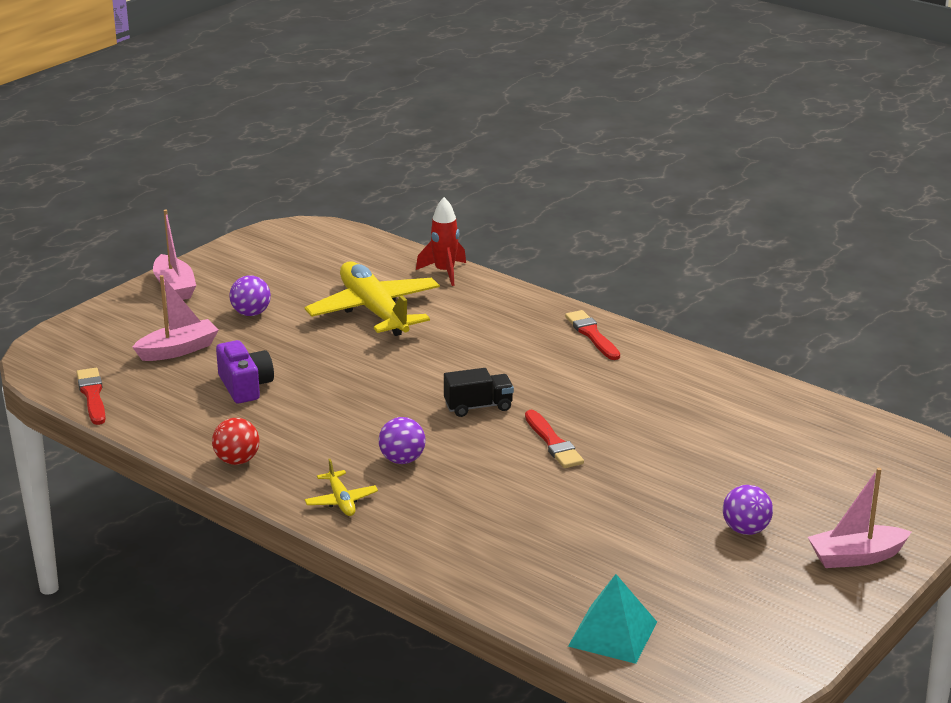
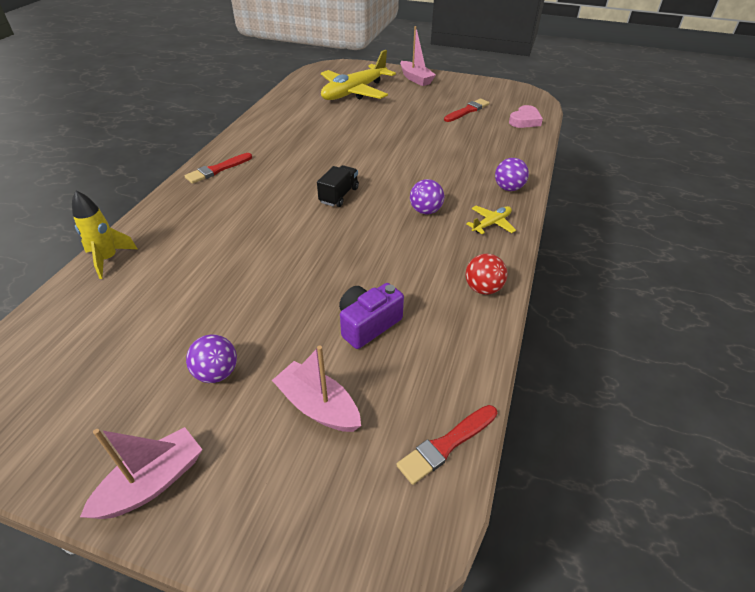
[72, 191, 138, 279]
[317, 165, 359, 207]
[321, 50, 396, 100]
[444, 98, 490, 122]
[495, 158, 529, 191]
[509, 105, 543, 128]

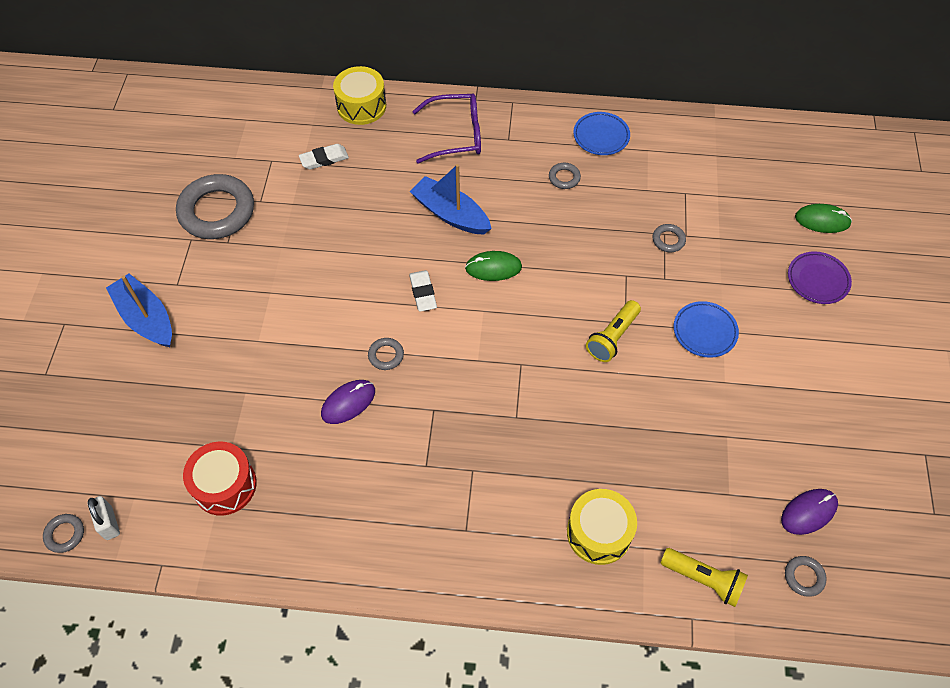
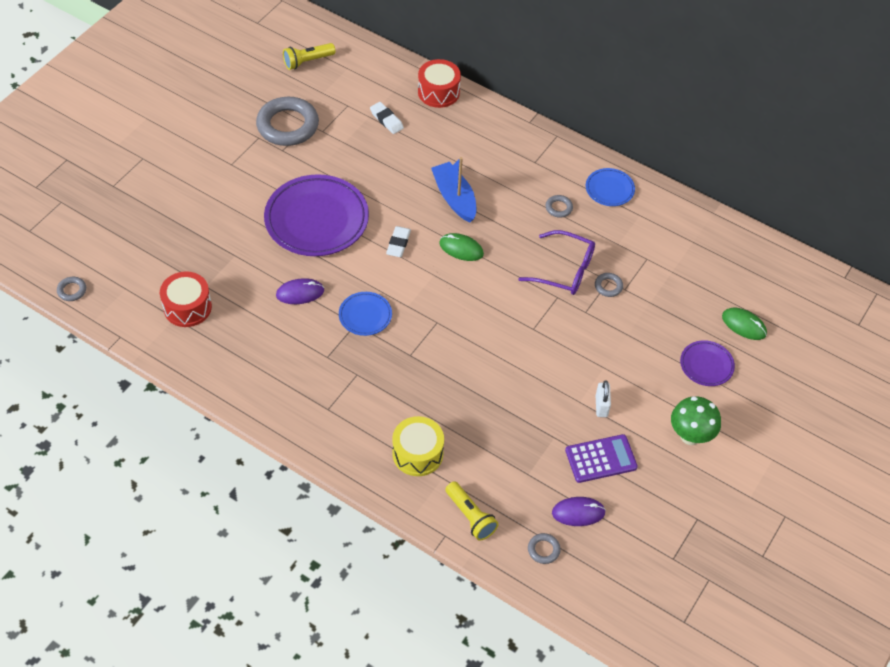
[264, 174, 369, 256]
[283, 43, 336, 70]
[339, 292, 392, 336]
[370, 102, 404, 134]
[418, 59, 461, 108]
[519, 230, 595, 295]
[565, 434, 638, 483]
[596, 380, 611, 417]
[671, 396, 721, 445]
[106, 274, 172, 347] (first image)
[368, 338, 404, 370] (first image)

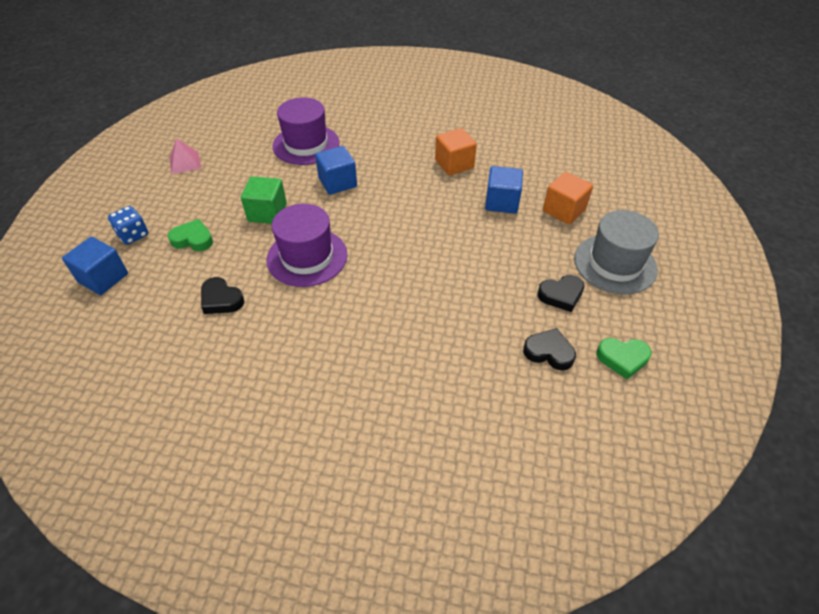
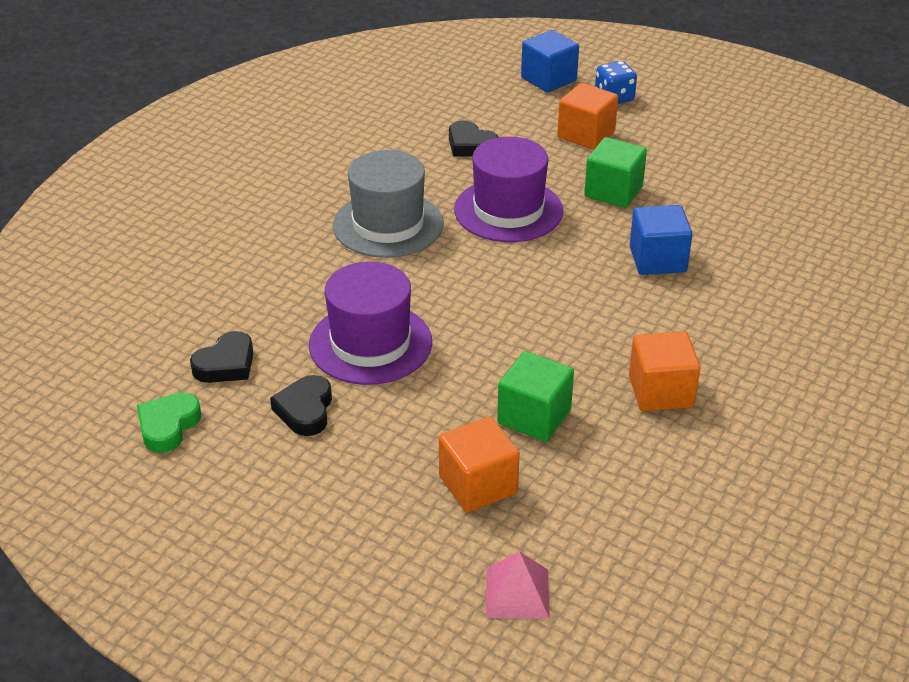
[309, 262, 432, 385]
[333, 150, 444, 258]
[449, 120, 498, 157]
[486, 551, 550, 619]
[497, 351, 574, 442]
[557, 83, 618, 150]

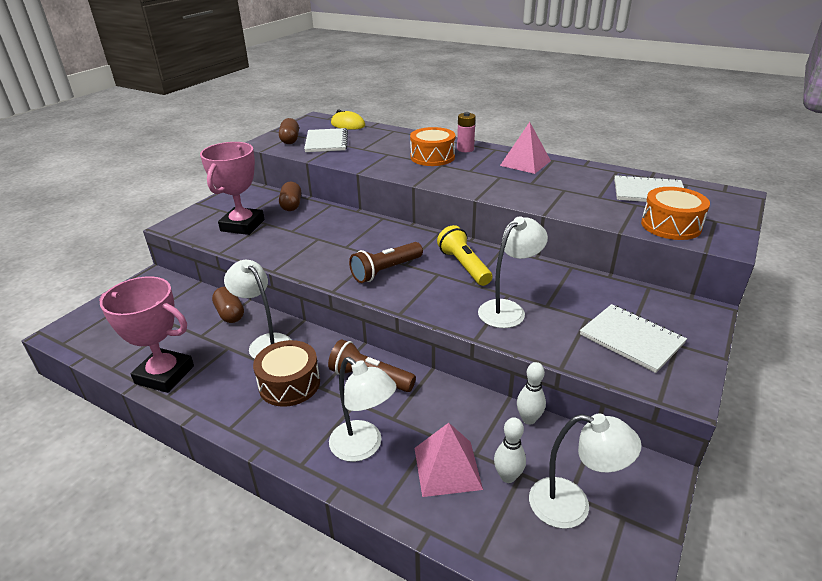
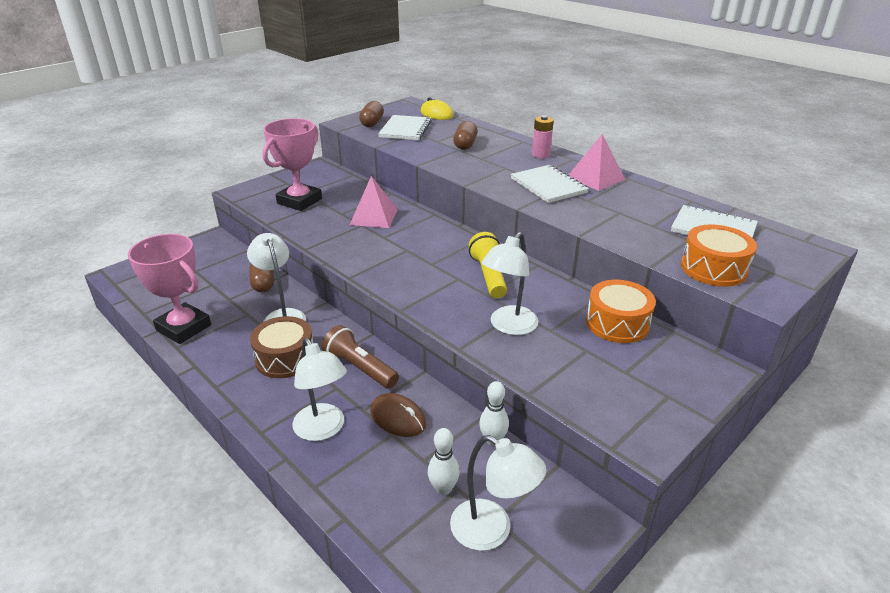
[350, 176, 398, 228]
[370, 393, 427, 437]
[453, 121, 477, 150]
[482, 232, 538, 335]
[511, 165, 589, 203]
[586, 280, 656, 343]
[349, 242, 423, 283] (first image)

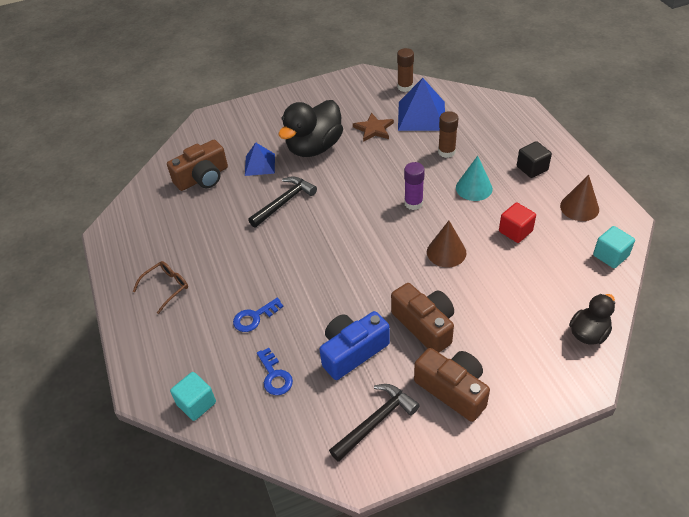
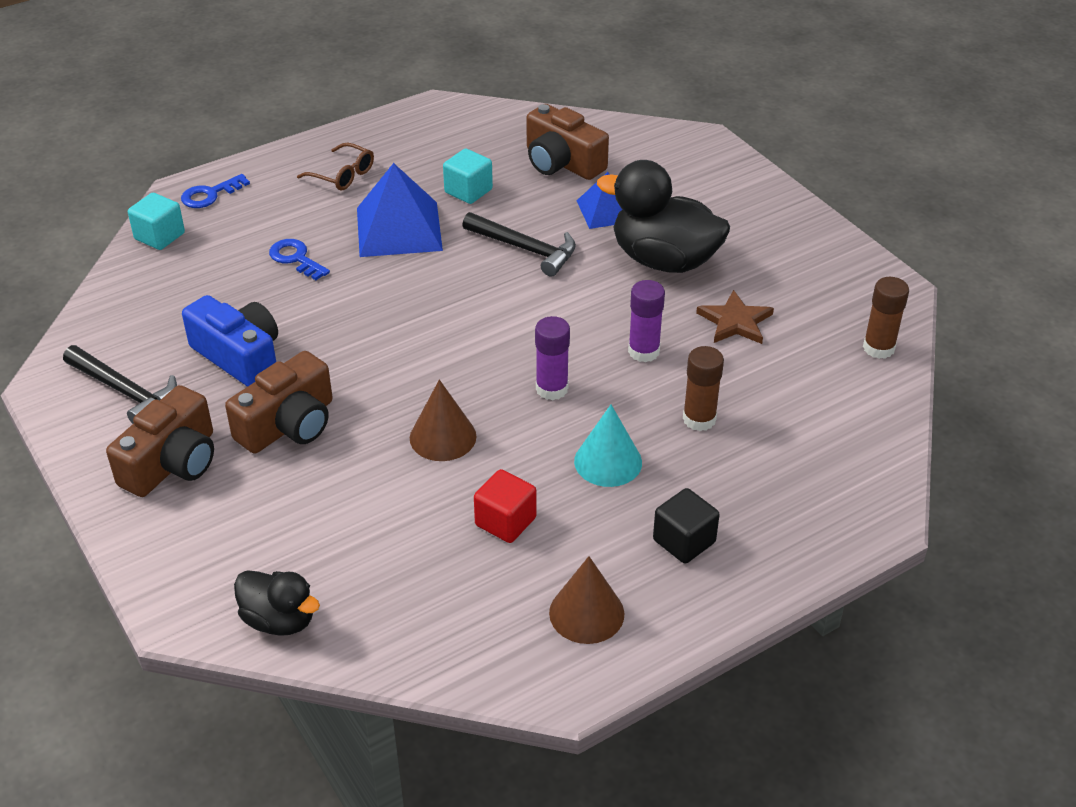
[181, 174, 250, 208]
[357, 163, 443, 257]
[443, 149, 493, 204]
[628, 280, 665, 362]

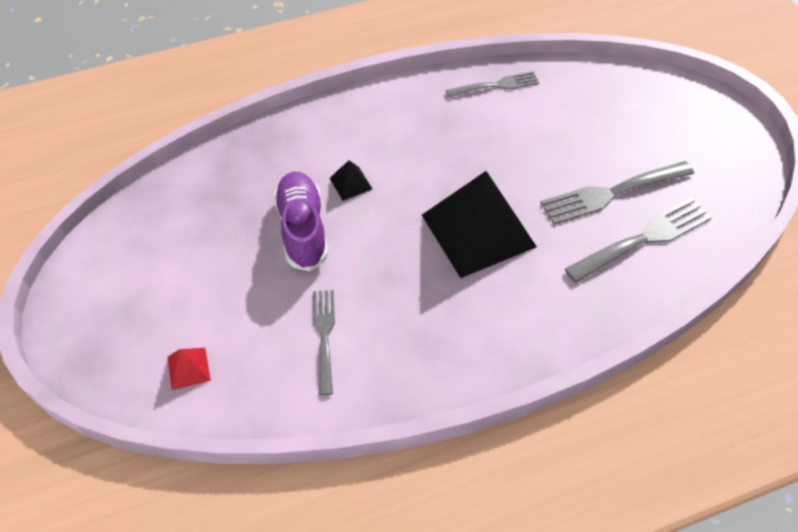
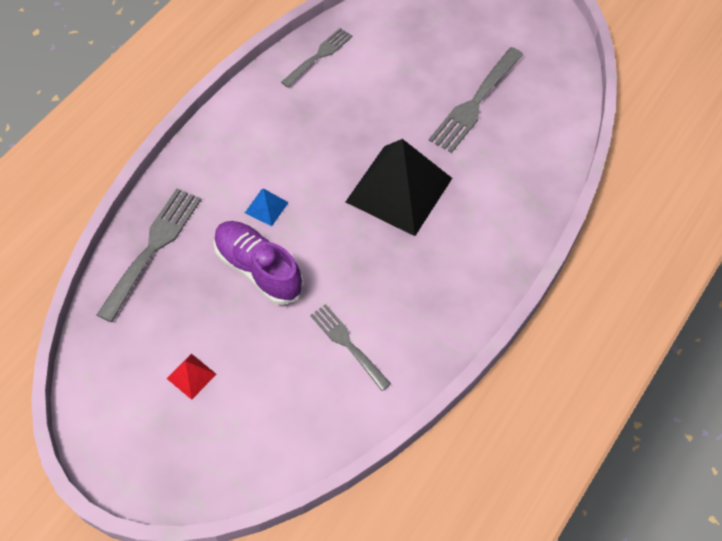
[97, 188, 201, 322]
[166, 354, 216, 400]
[245, 188, 289, 226]

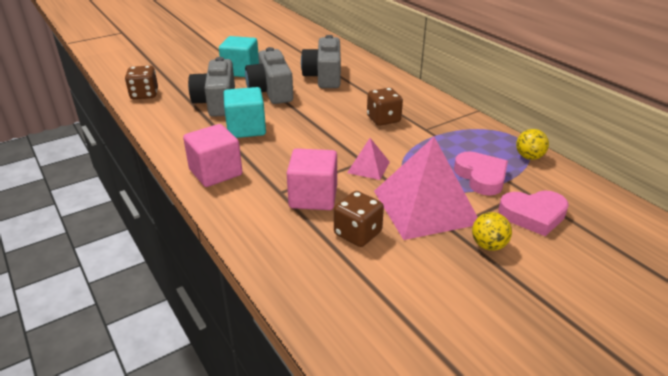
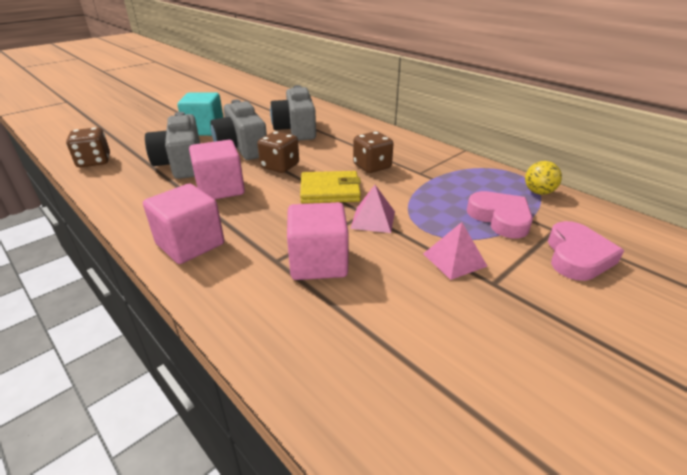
[189, 140, 245, 199]
[257, 131, 299, 173]
[300, 171, 361, 203]
[423, 222, 487, 280]
[548, 221, 624, 281]
[472, 212, 512, 251] (first image)

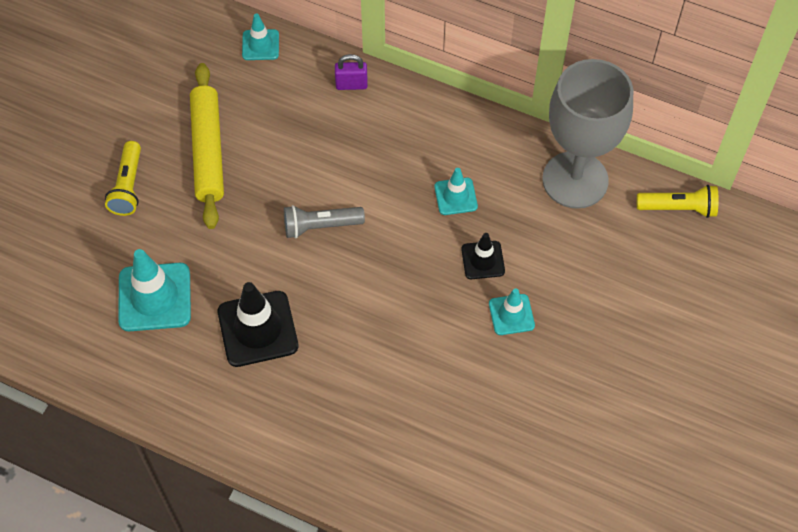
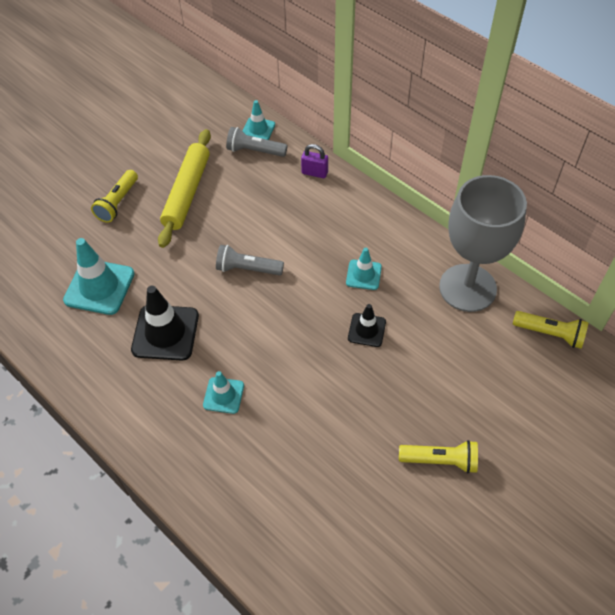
[203, 371, 244, 414]
[226, 127, 287, 157]
[399, 440, 478, 473]

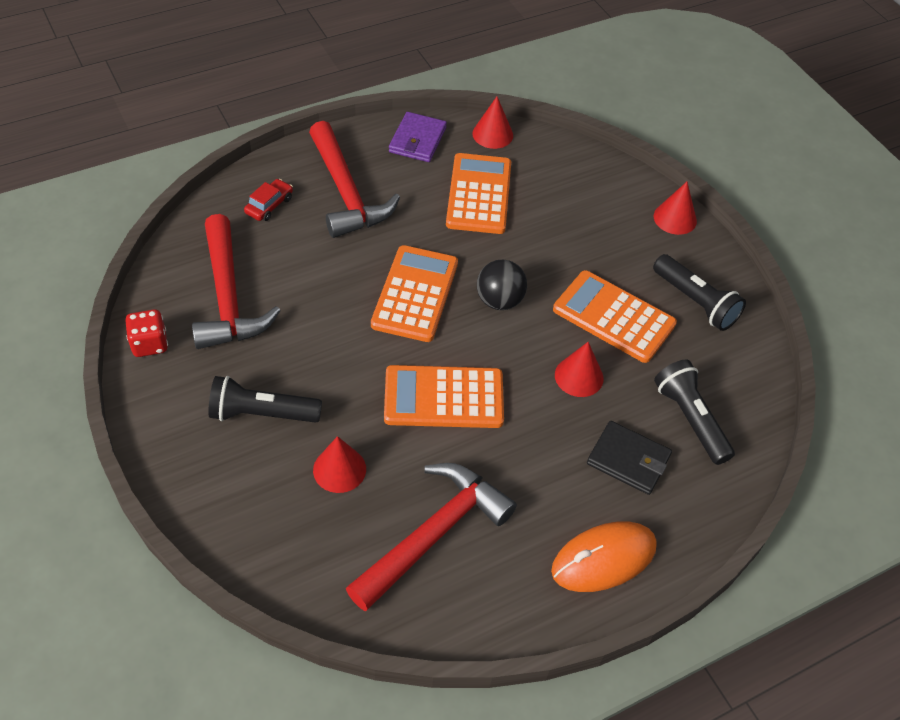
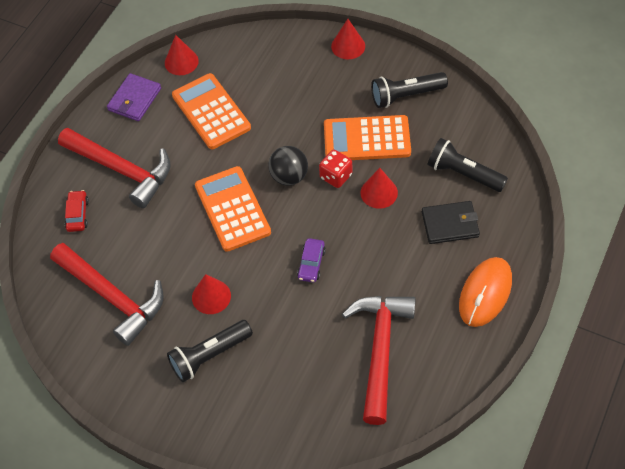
[107, 73, 161, 121]
[192, 274, 231, 314]
[297, 238, 326, 282]
[319, 150, 352, 188]
[371, 72, 448, 108]

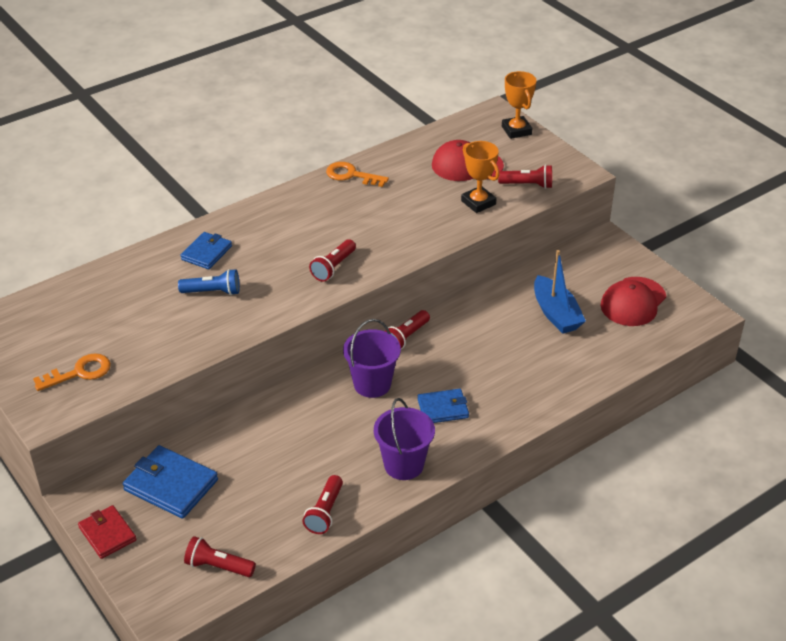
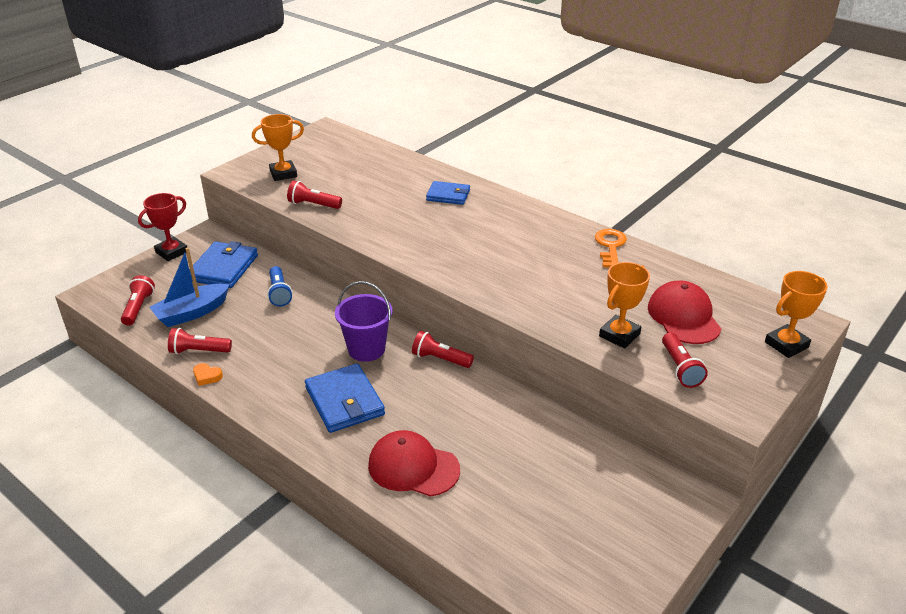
[138, 193, 187, 261]
[149, 247, 230, 327]
[193, 363, 223, 386]
[252, 114, 304, 181]
[267, 266, 292, 307]
[287, 180, 342, 209]
[305, 363, 385, 433]
[368, 430, 460, 497]
[374, 398, 435, 480] (first image)

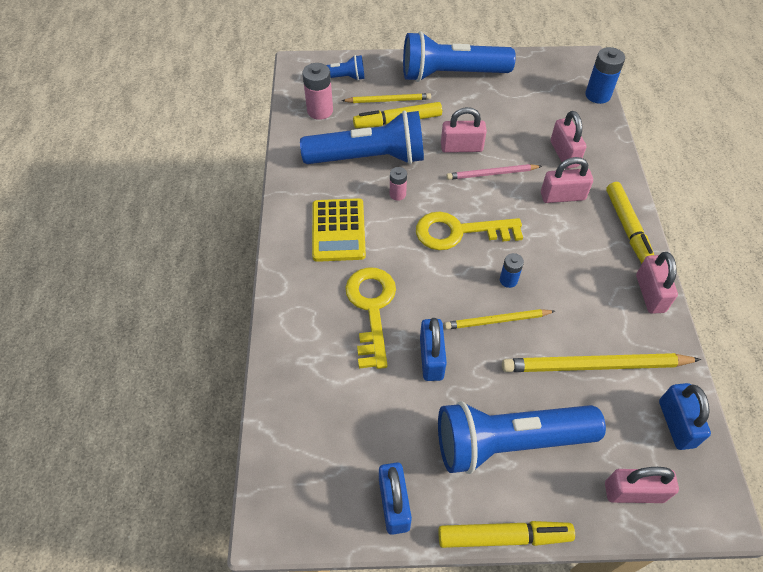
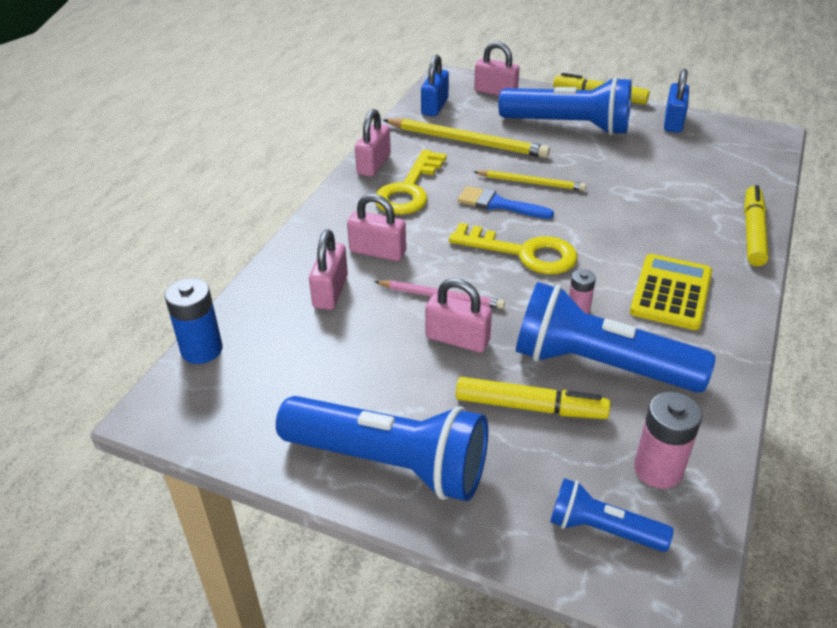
[375, 150, 447, 215]
[458, 186, 554, 219]
[744, 185, 769, 266]
[342, 93, 431, 103] (first image)
[420, 318, 447, 381] (first image)

